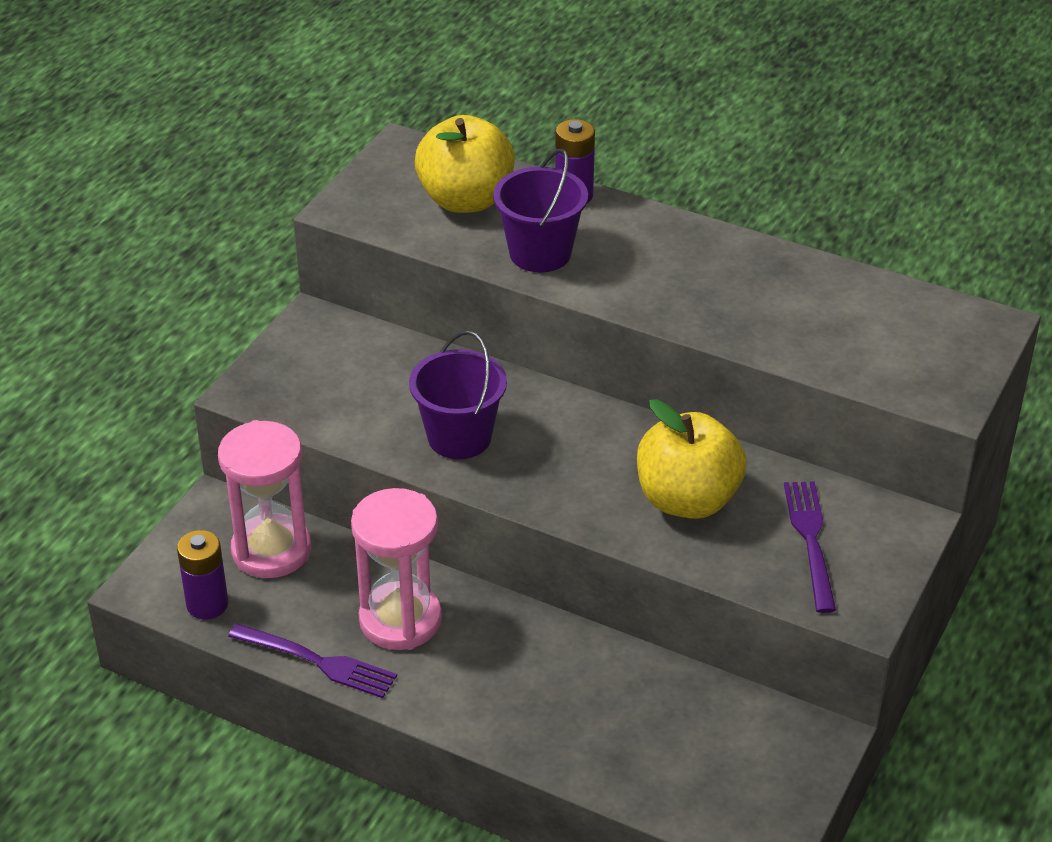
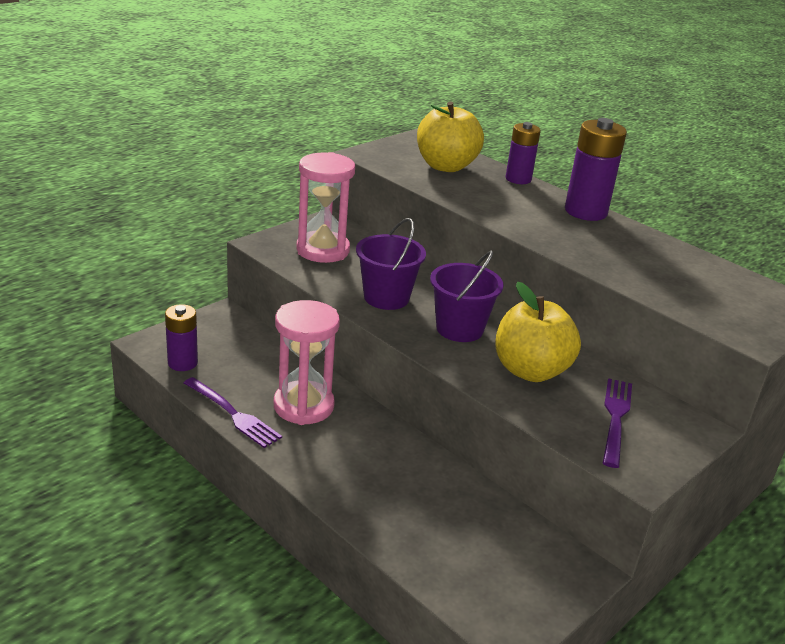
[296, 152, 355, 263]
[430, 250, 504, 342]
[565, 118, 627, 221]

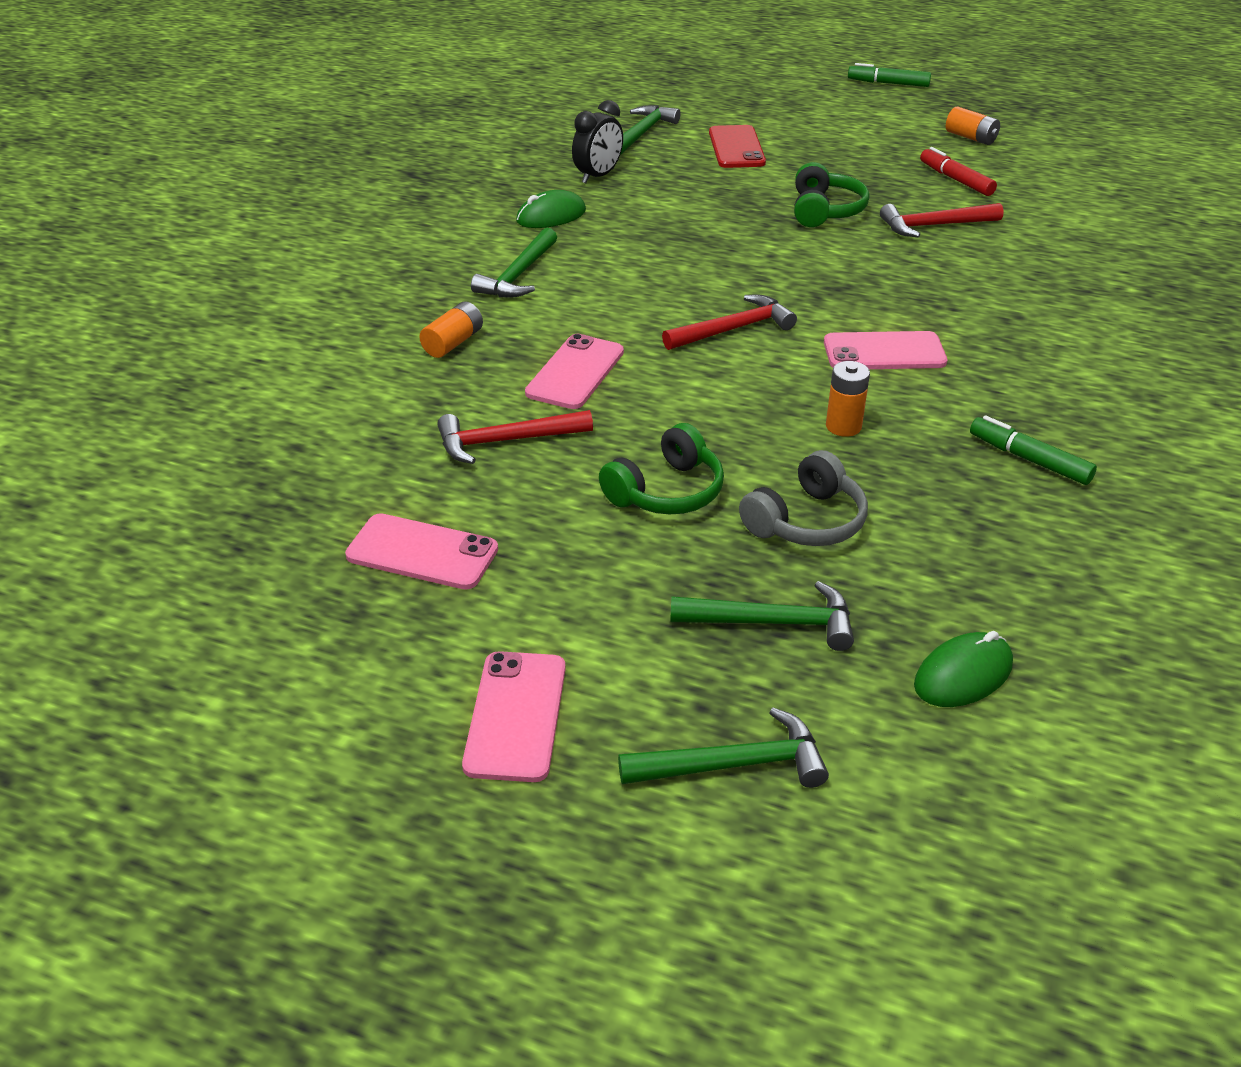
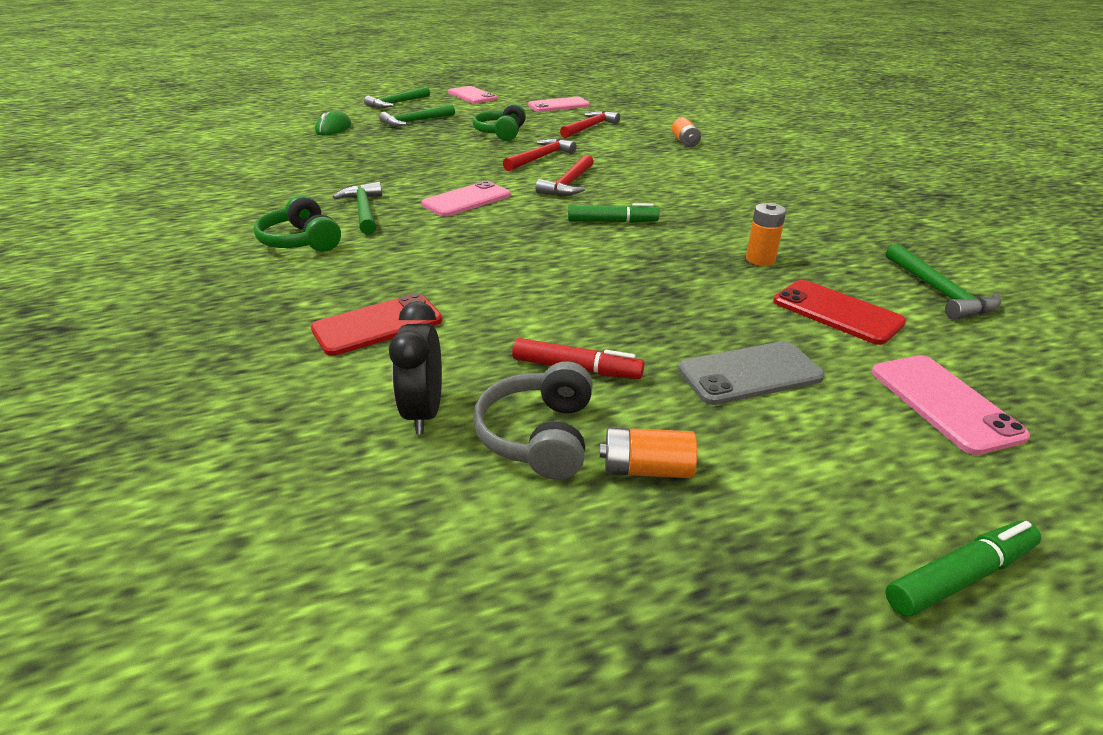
[253, 195, 341, 252]
[311, 293, 442, 356]
[333, 182, 382, 235]
[389, 301, 442, 434]
[473, 361, 593, 480]
[503, 138, 577, 171]
[568, 203, 660, 223]
[678, 341, 825, 405]
[746, 203, 786, 266]
[872, 355, 1030, 455]
[516, 190, 586, 228] (first image)

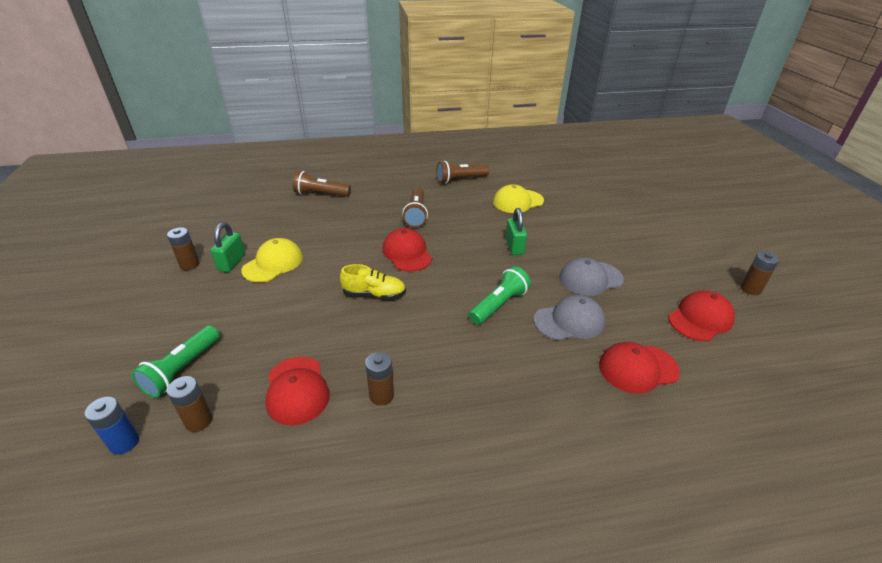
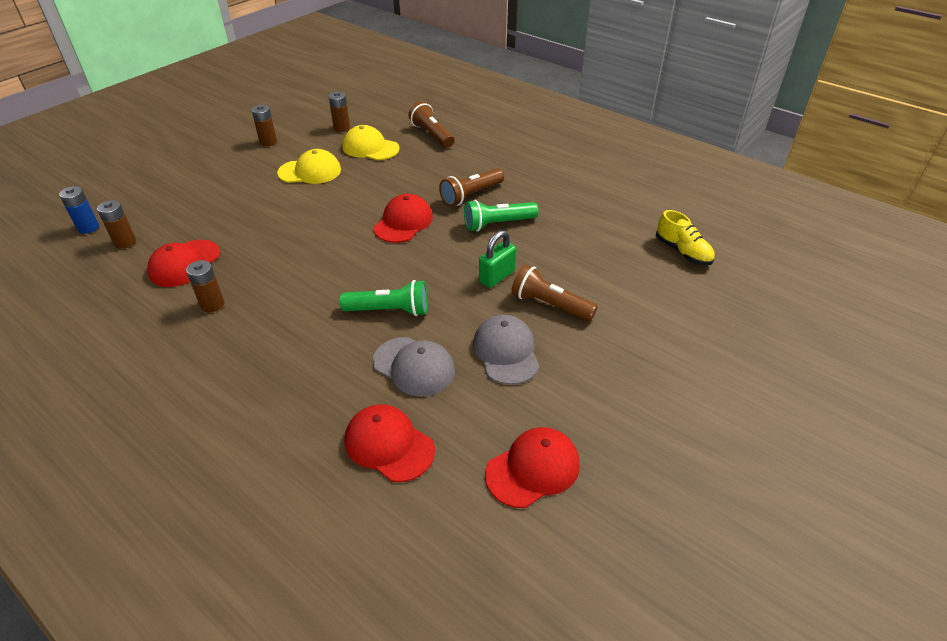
[328, 91, 350, 132]
[343, 125, 400, 160]
[464, 200, 539, 231]
[473, 315, 540, 385]
[485, 427, 580, 508]
[511, 264, 598, 321]
[656, 210, 715, 265]
[211, 222, 245, 272] (first image)

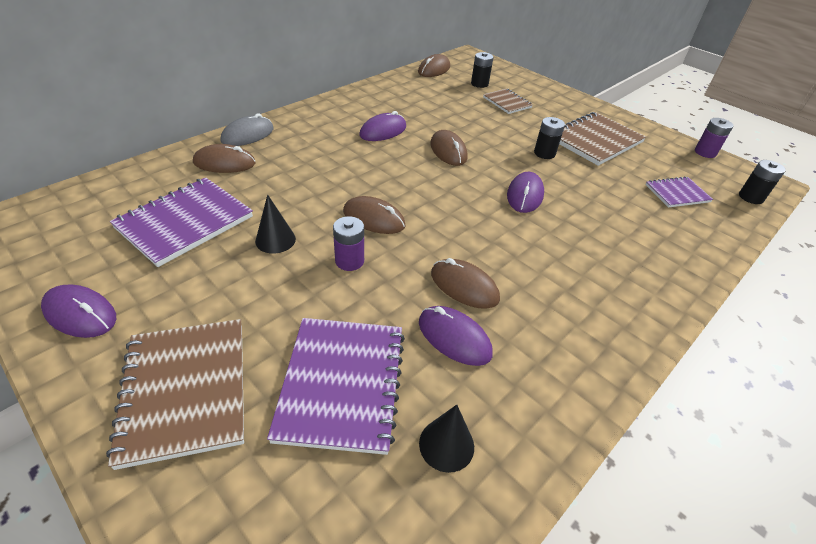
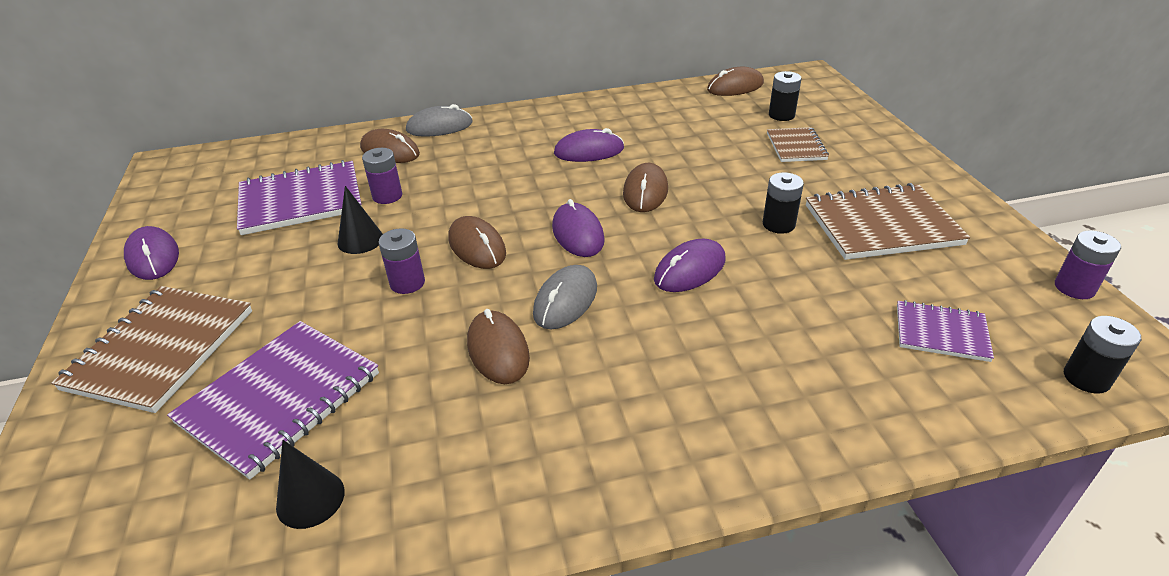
[362, 148, 403, 204]
[533, 265, 597, 329]
[552, 199, 605, 257]

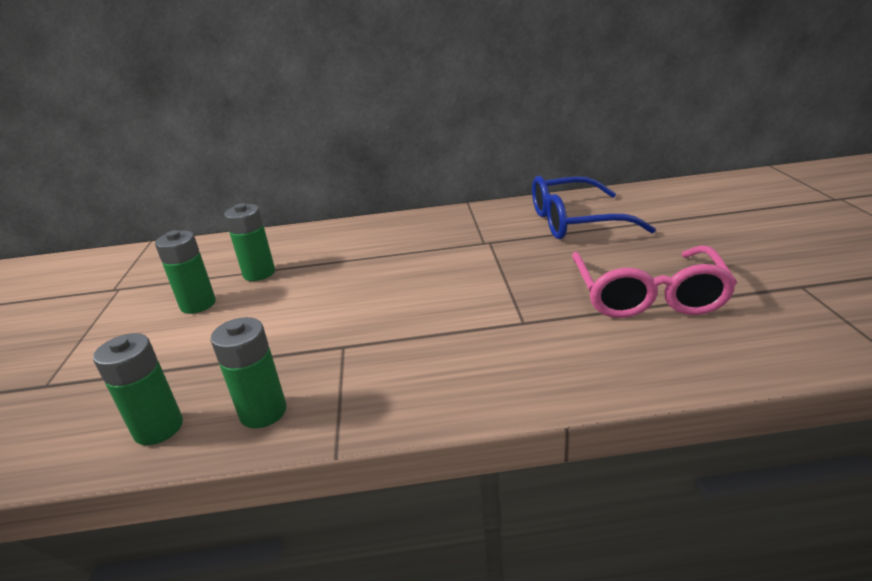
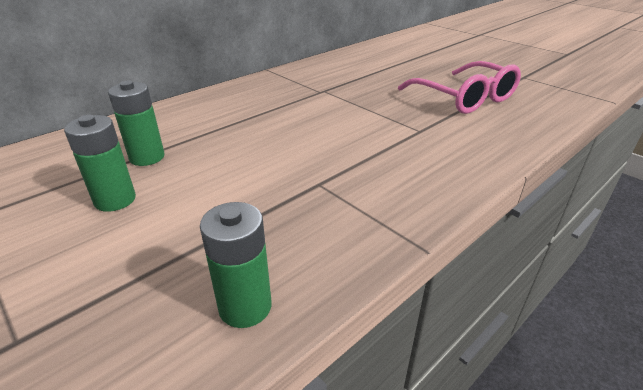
[211, 317, 287, 428] (first image)
[532, 176, 656, 239] (first image)

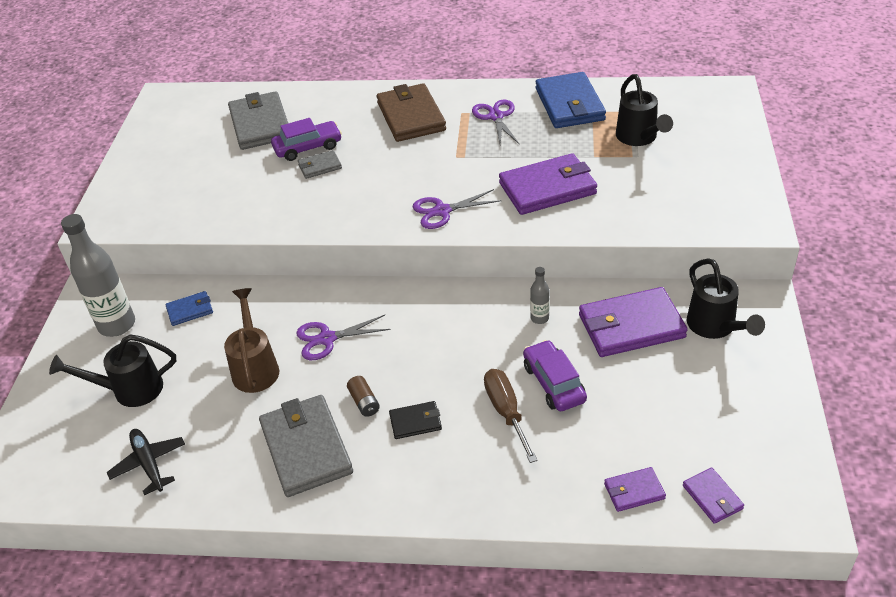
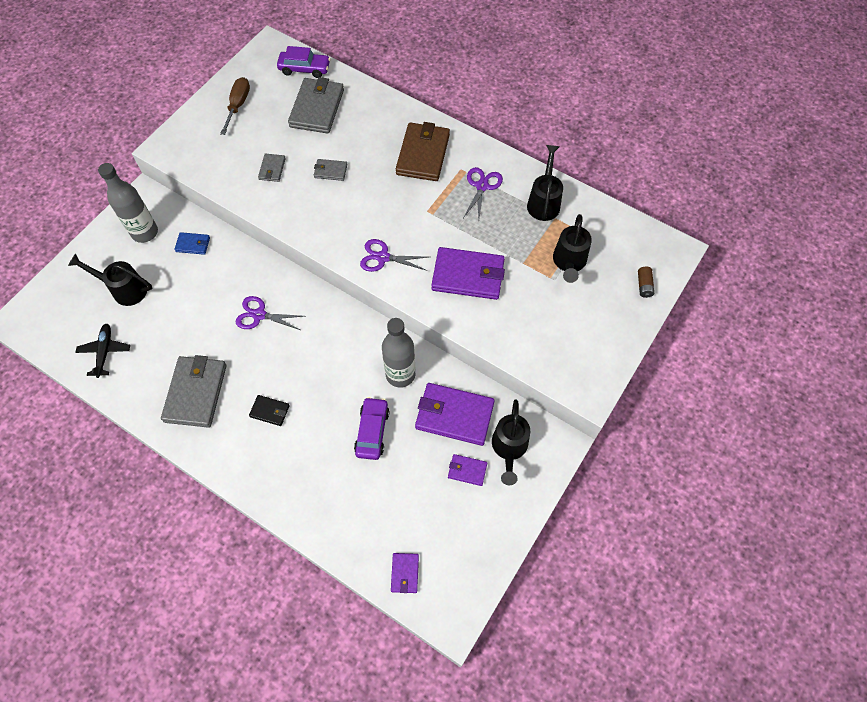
[220, 77, 250, 135]
[258, 153, 286, 182]
[277, 46, 330, 78]
[382, 318, 415, 388]
[448, 454, 487, 486]
[527, 145, 563, 221]
[638, 267, 654, 298]
[224, 288, 279, 393] (first image)

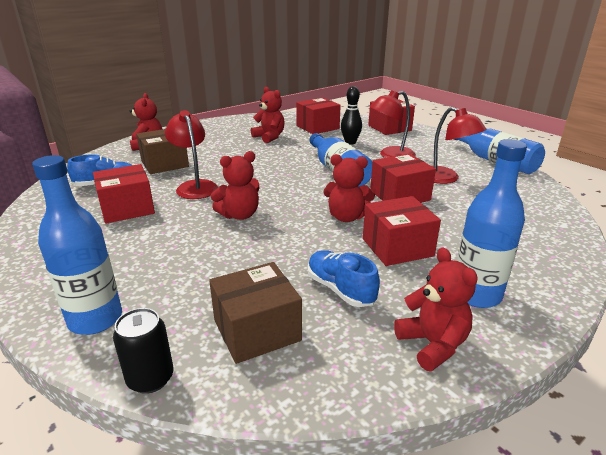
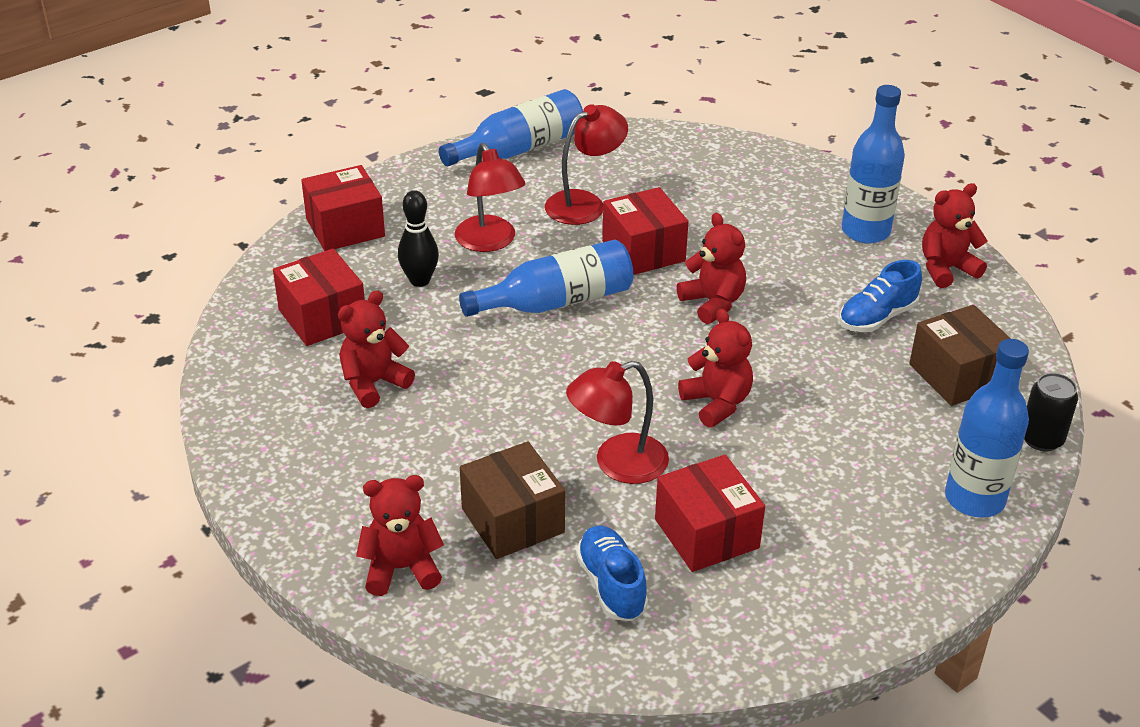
[677, 213, 746, 324]
[363, 196, 441, 266] (first image)

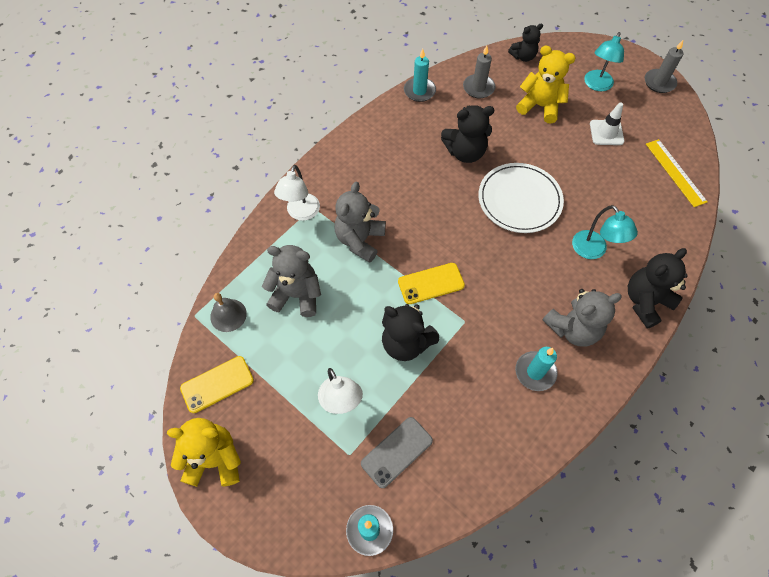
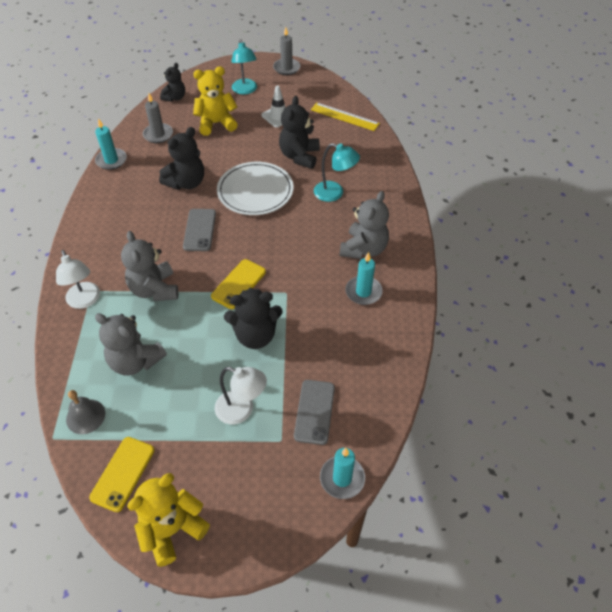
[95, 313, 167, 376]
[183, 209, 216, 251]
[279, 96, 320, 169]

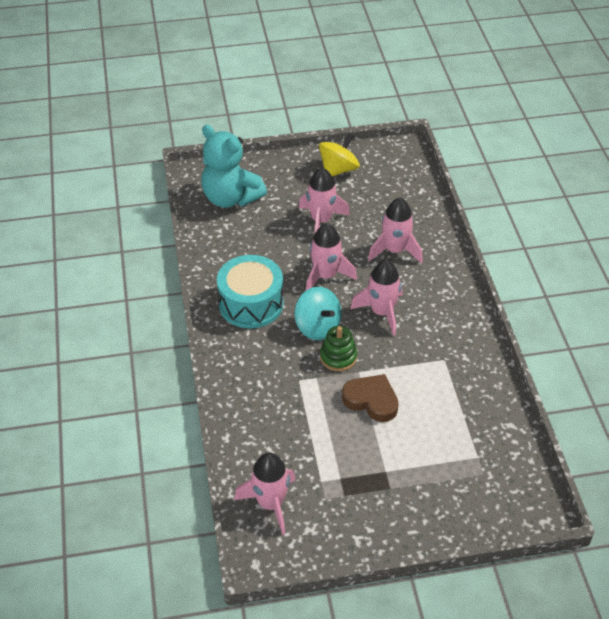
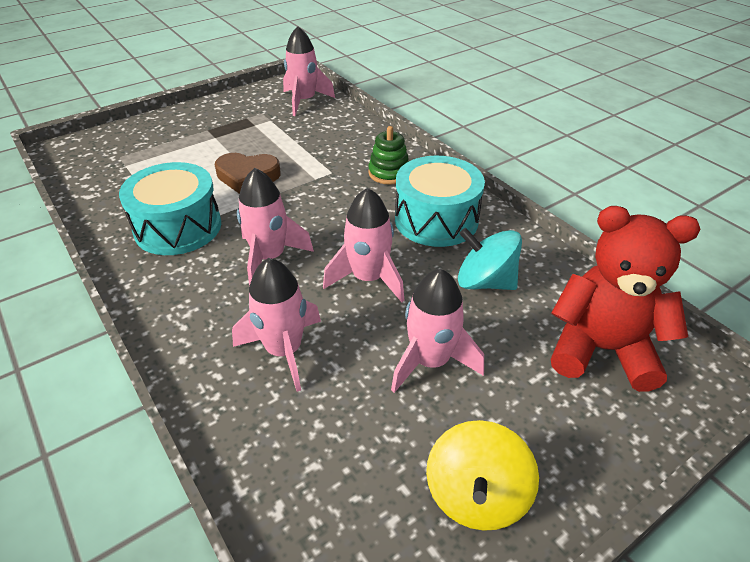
[119, 162, 221, 255]
[368, 126, 409, 185]
[458, 228, 522, 290]
[551, 206, 700, 392]

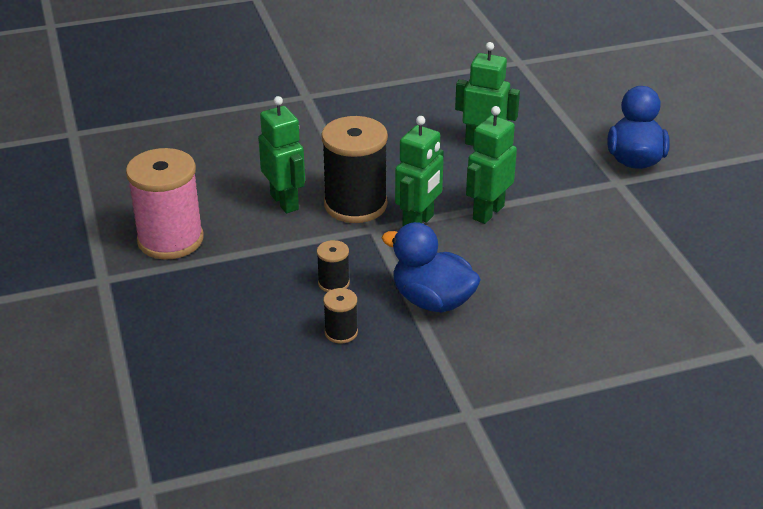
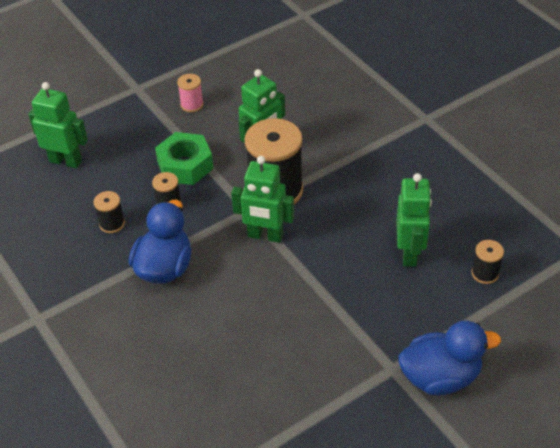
[28, 82, 88, 168]
[155, 132, 213, 185]
[177, 74, 204, 112]
[472, 240, 504, 284]

